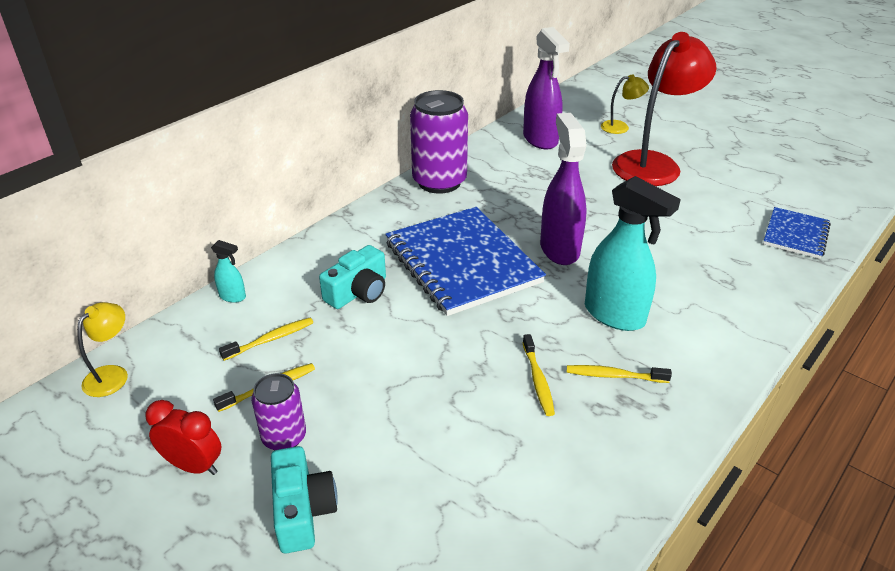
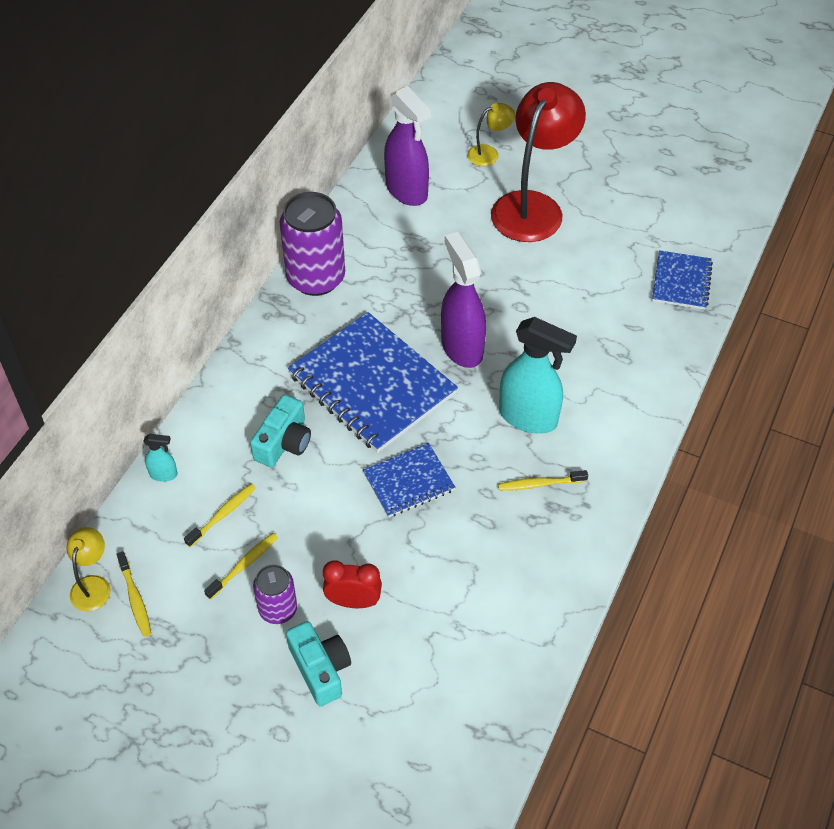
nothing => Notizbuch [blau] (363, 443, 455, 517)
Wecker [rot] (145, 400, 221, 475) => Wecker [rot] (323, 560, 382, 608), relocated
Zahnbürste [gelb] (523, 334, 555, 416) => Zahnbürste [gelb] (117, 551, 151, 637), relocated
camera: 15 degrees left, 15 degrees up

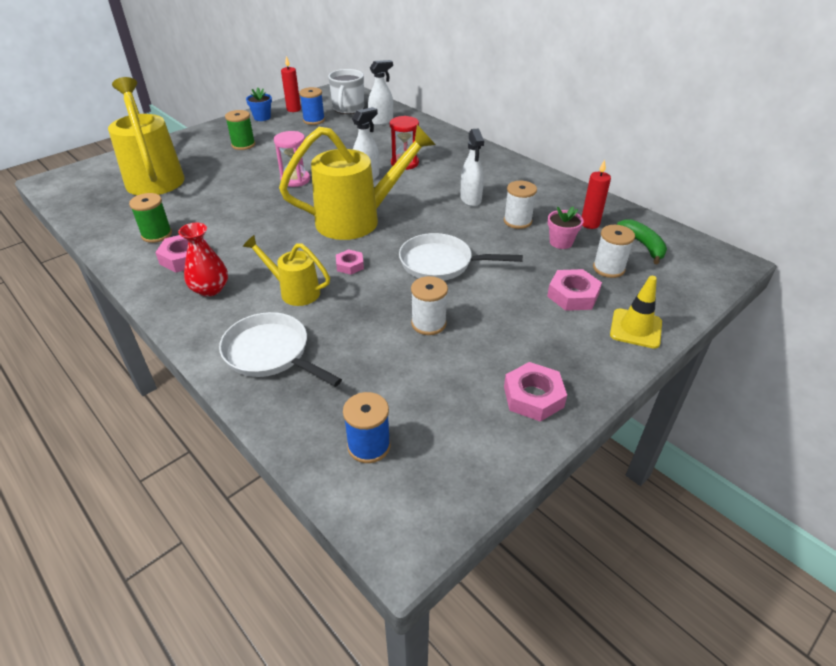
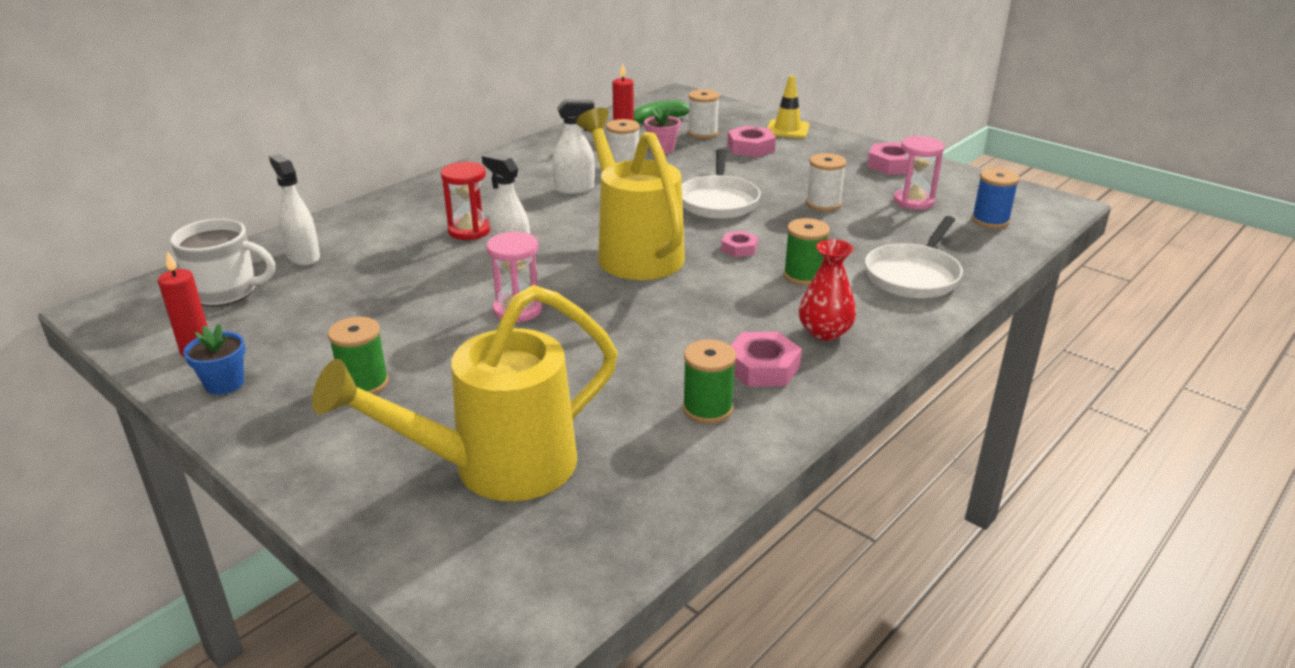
Garnrolle [blau] (299, 87, 325, 125) => nothing
nothing => Sanduhr [rosa] (894, 136, 944, 210)
Gießkanne [gelb] (243, 235, 330, 306) => Garnrolle [grün] (784, 218, 830, 285)
camera: 95 degrees left, 10 degrees down

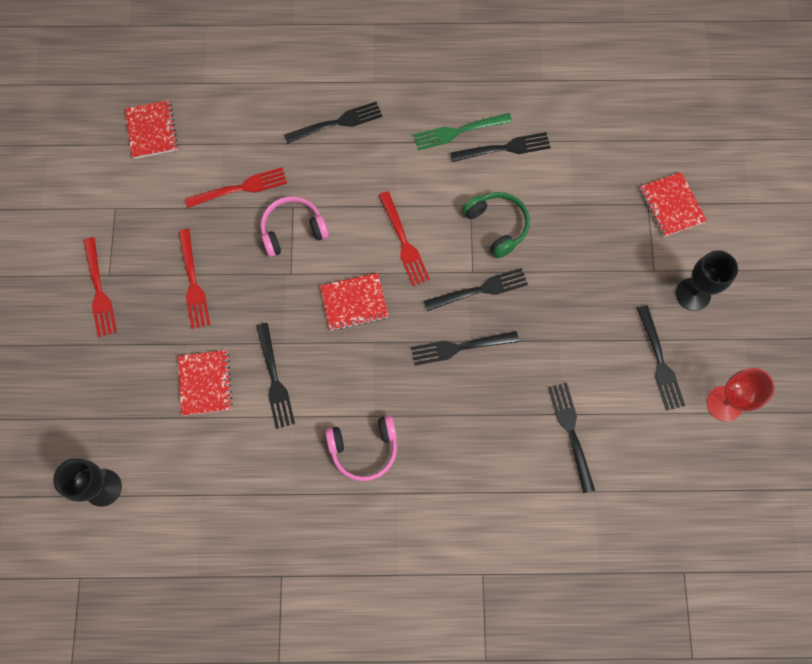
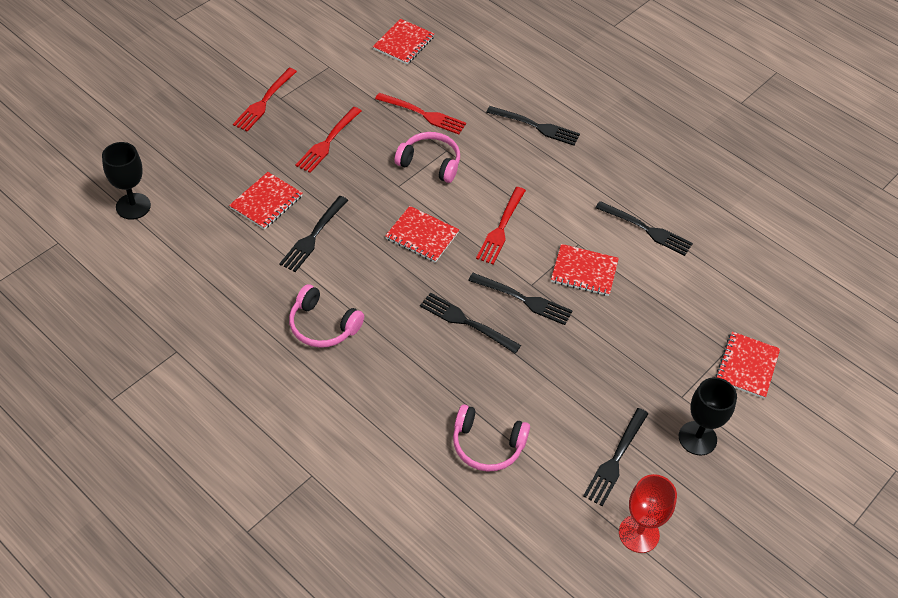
Gabel [grün] (413, 113, 512, 151) => nothing
Kopfhörer [grün] (462, 192, 530, 259) => Notizbuch [rot] (551, 244, 619, 296)
Gabel [schwarz] (548, 383, 595, 493) => Kopfhörer [rosa] (453, 404, 530, 472)
camera: 40 degrees right, 20 degrees down

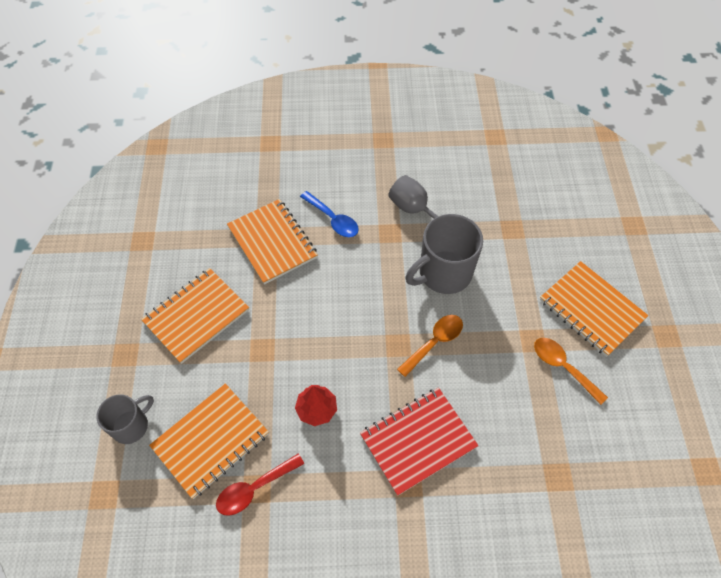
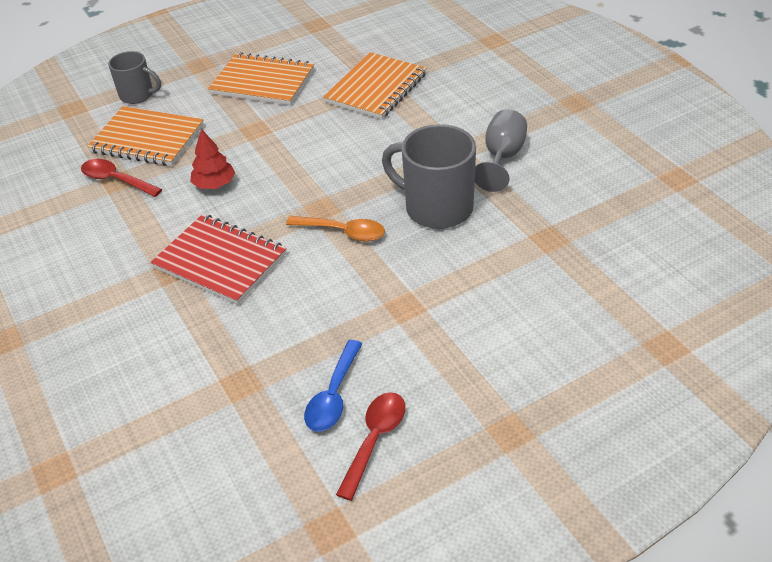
Löffel [orange] (534, 338, 608, 405) => nothing
Notizbuch [orange] (540, 261, 649, 357) => nothing
nothing => Löffel [rot] (336, 392, 405, 501)
Löffel [blau] (300, 191, 359, 237) => Löffel [blau] (304, 340, 363, 432), relocated
camera: 65 degrees right, 15 degrees down

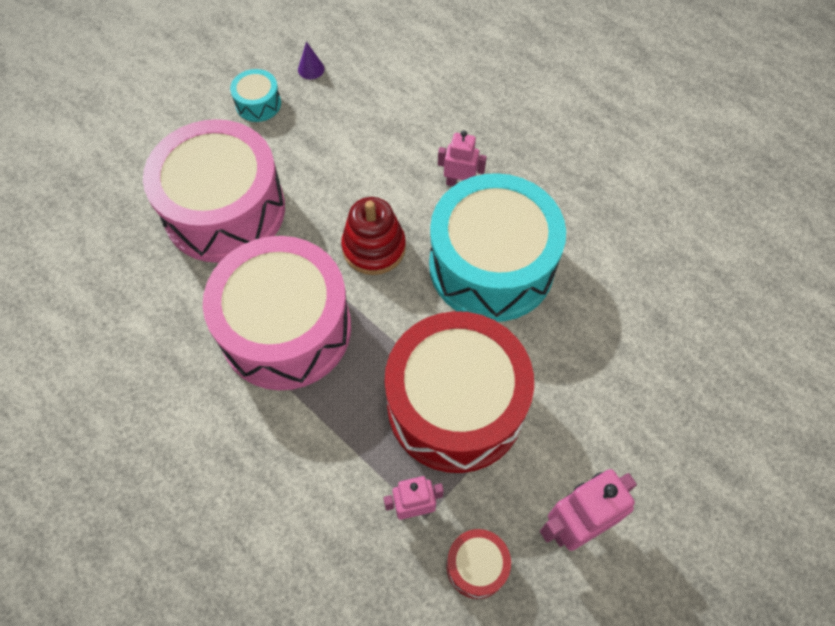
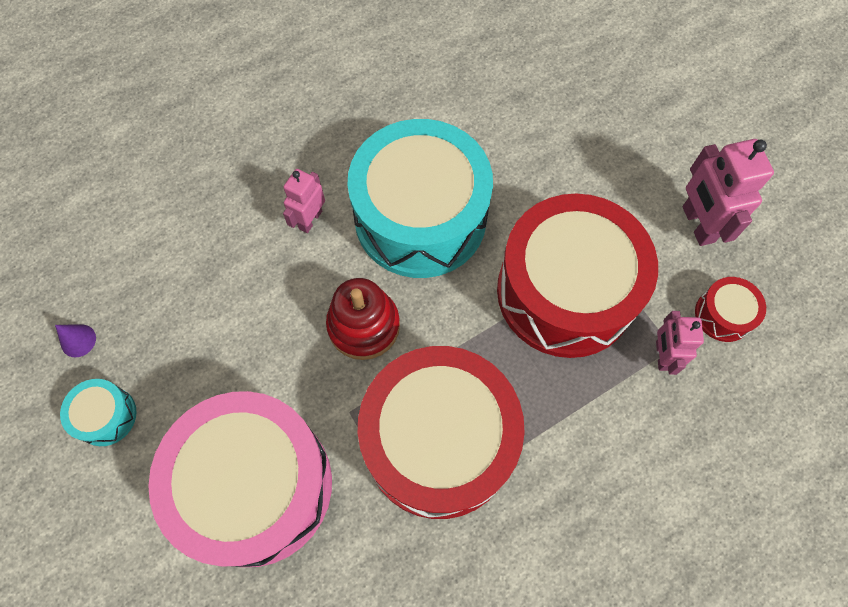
Trommel [rosa] (203, 236, 351, 390) => Trommel [rot] (358, 346, 525, 519)
camera: 75 degrees left, 5 degrees up

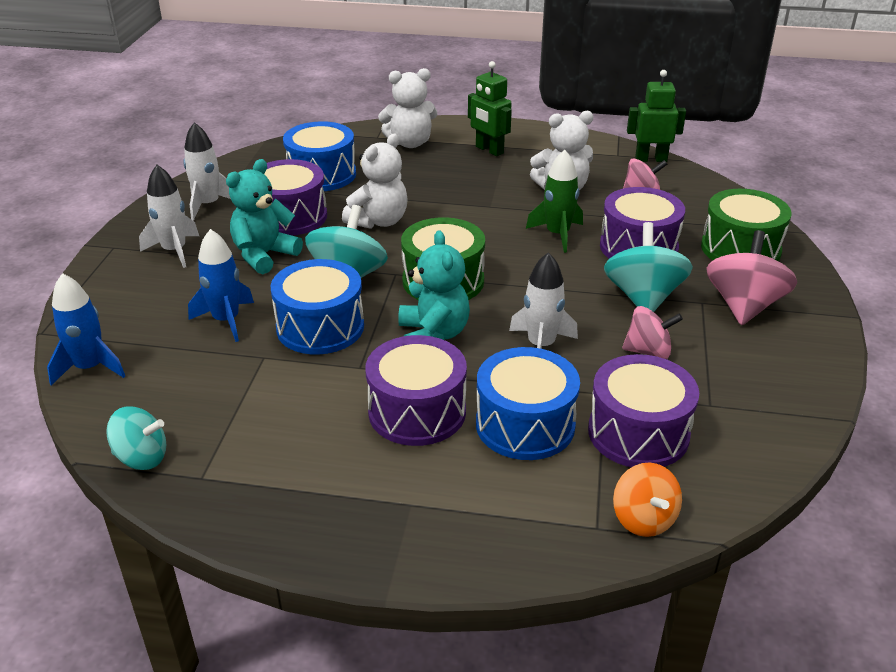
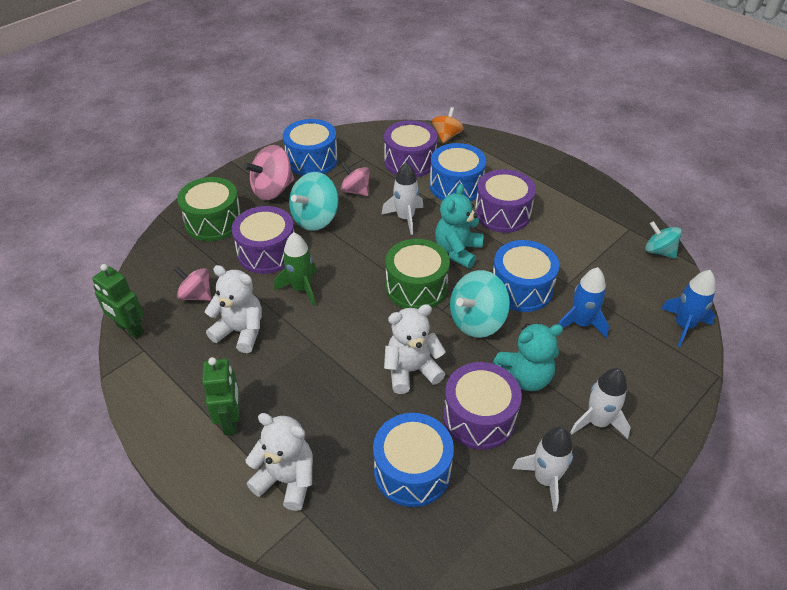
nothing => Trommel [blau] (283, 119, 338, 176)
camera: 145 degrees left, 10 degrees up

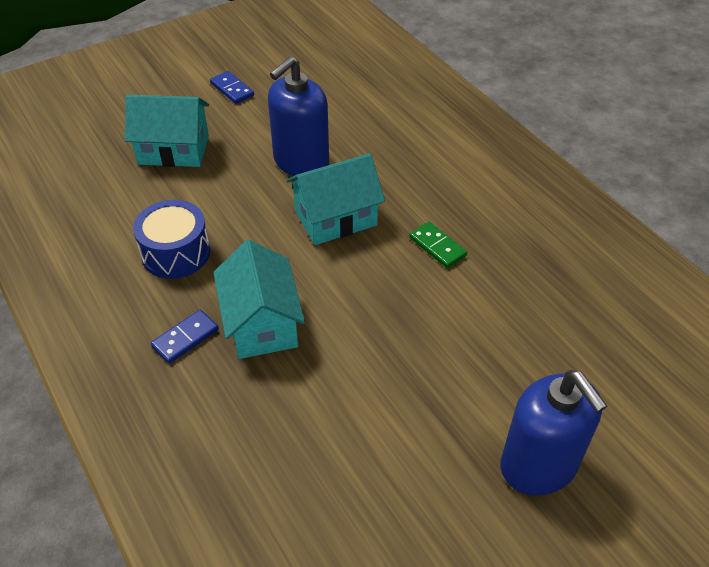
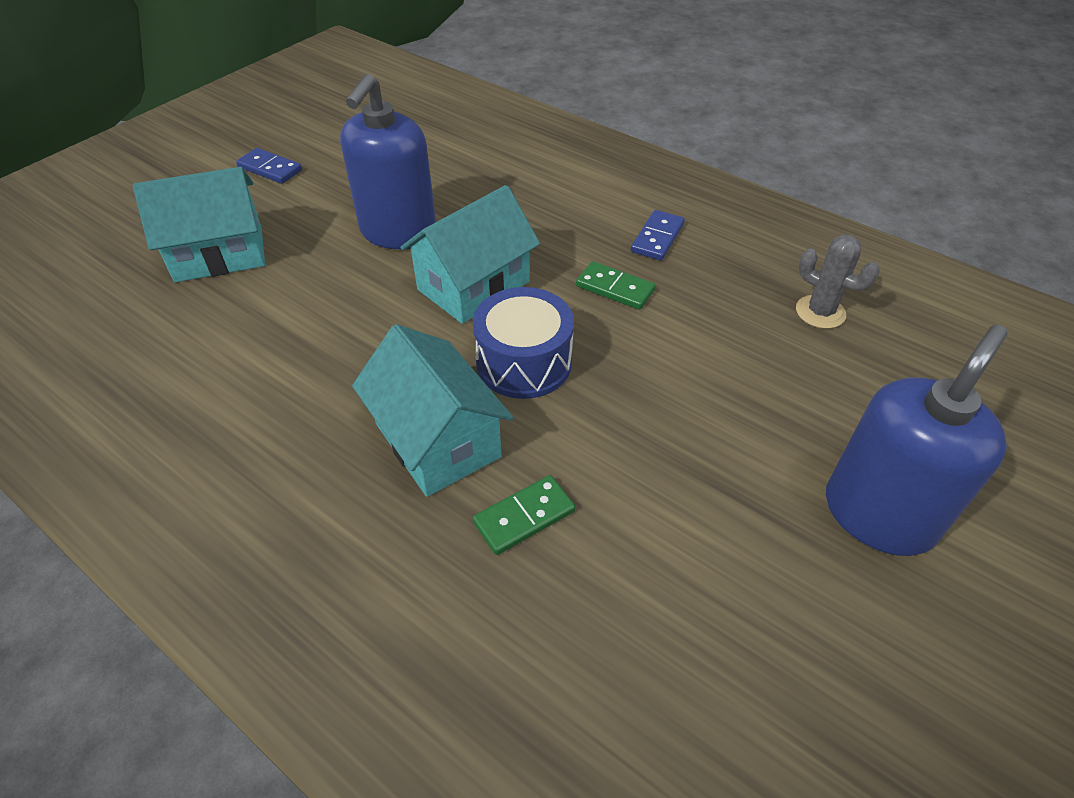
nothing => Dominostein [grün] (472, 475, 575, 555)
nothing => Kaktus [grau] (796, 234, 880, 329)
Trommel [blau] (133, 200, 210, 279) => Trommel [blau] (473, 287, 574, 399), relocated
Dominostein [blau] (151, 310, 219, 364) => Dominostein [blau] (631, 210, 685, 260), relocated
Seifenspender [blau] (500, 370, 607, 496) => Seifenspender [blau] (826, 325, 1008, 556), 90 degrees counterclockwise
camera: 20 degrees left, 0 degrees up

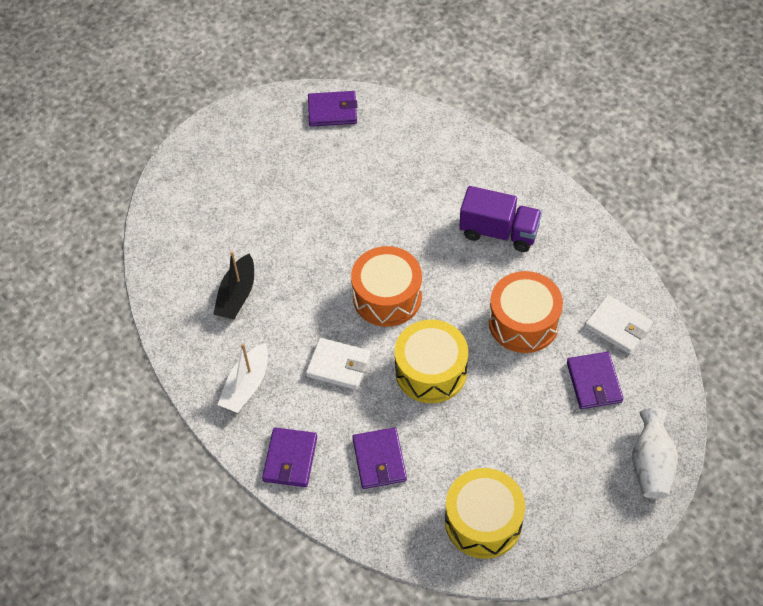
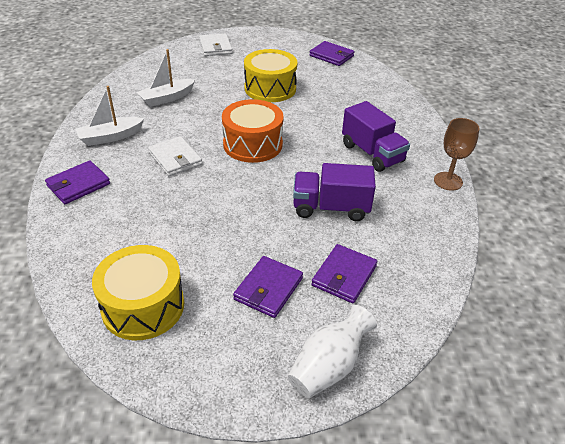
nothing => Kelch [braun] (434, 118, 479, 191)
Geldbörse [lila] (352, 427, 407, 489) => Geldbörse [lila] (233, 256, 303, 318), relocated
Trommel [gelb] (395, 320, 468, 403) => Trommel [gelb] (244, 49, 297, 102), relocated
Geldbörse [weiß] (585, 295, 653, 354) => Geldbörse [weiß] (199, 33, 233, 56), relocated
Trommel [orange] (489, 271, 563, 353) => Lastwagen [lila] (293, 163, 376, 221)
Boot [schwarz] (213, 251, 254, 319) => Boot [weiß] (137, 49, 195, 107)
camera: 35 degrees right, 15 degrees down

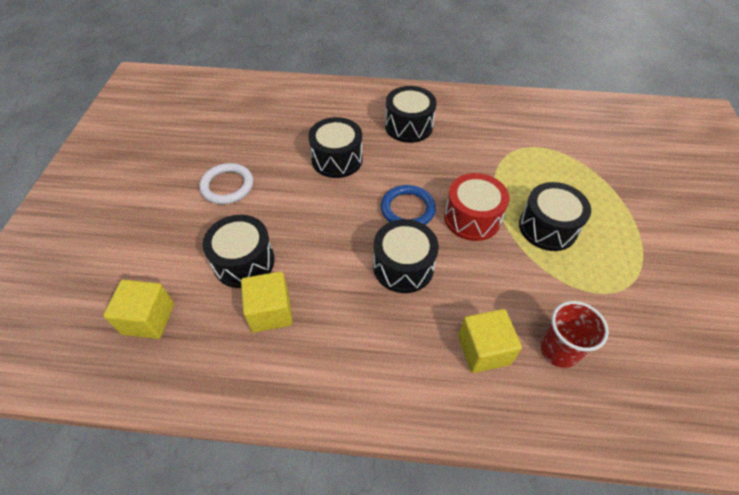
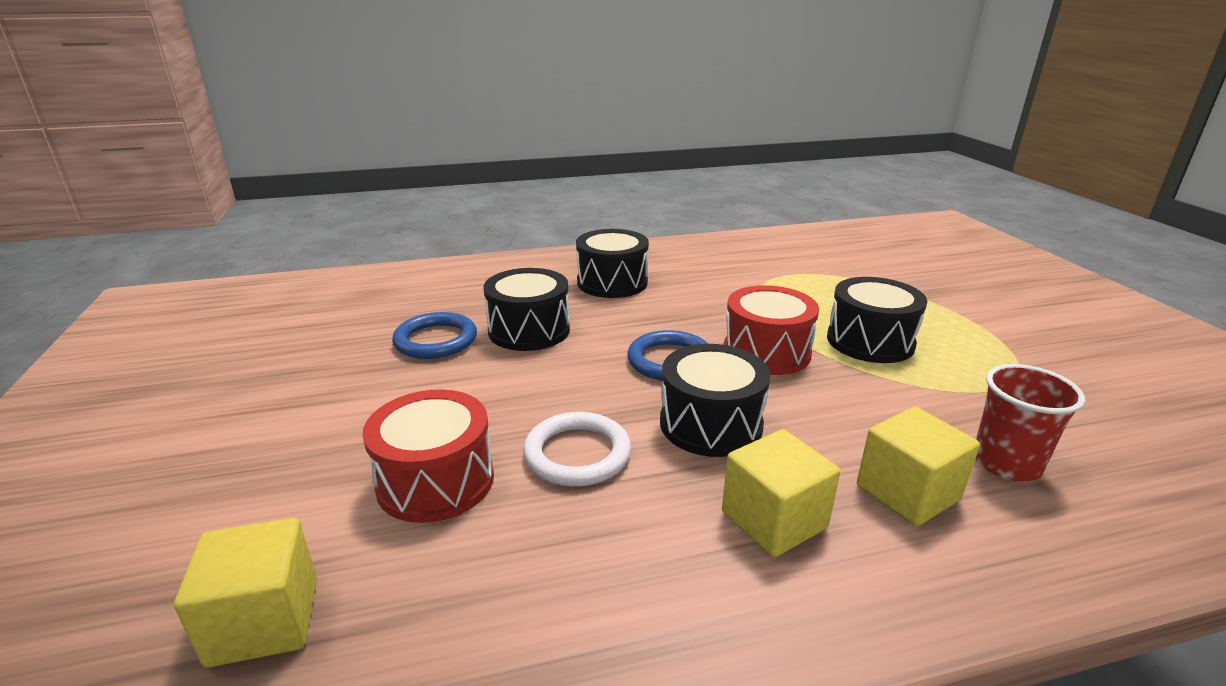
nothing => Ring [blau] (392, 312, 477, 359)
Ring [weiß] (199, 163, 253, 204) => Ring [weiß] (523, 412, 631, 486), relocated
Kubus [gelb] (241, 271, 293, 333) => Kubus [gelb] (722, 429, 840, 557), relocated
Trommel [schwarz] (202, 215, 275, 288) => Trommel [rot] (362, 389, 494, 523)
camera: 20 degrees left, 25 degrees down

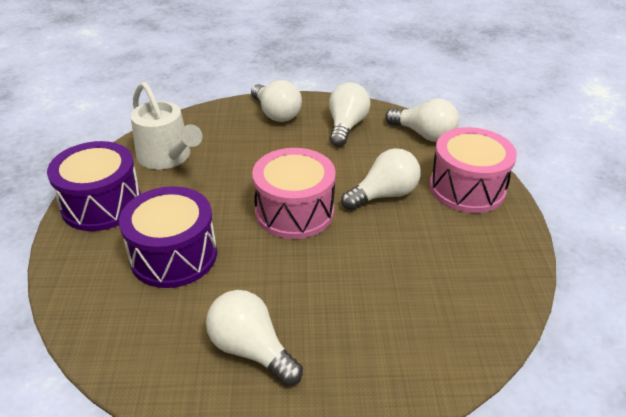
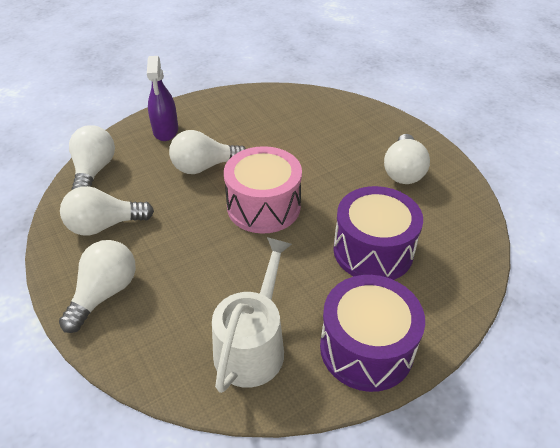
Trommel [rosa] (430, 127, 517, 213) => Sprühflasche [lila] (147, 56, 178, 141)
Glühbirne [weiß] (341, 148, 421, 210) => Glühbirne [weiß] (169, 130, 246, 174), 45 degrees counterclockwise
camera: 120 degrees left, 5 degrees up

